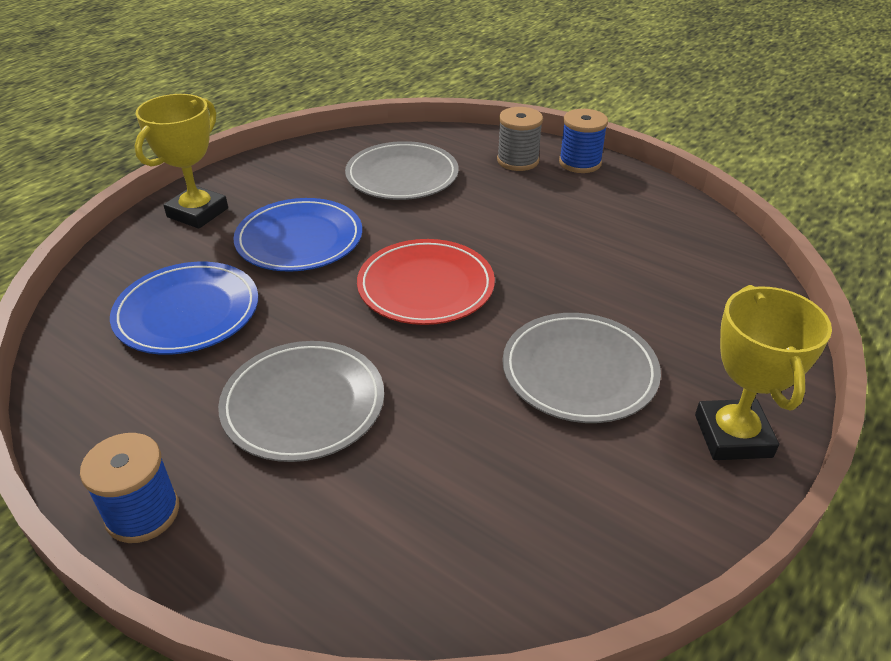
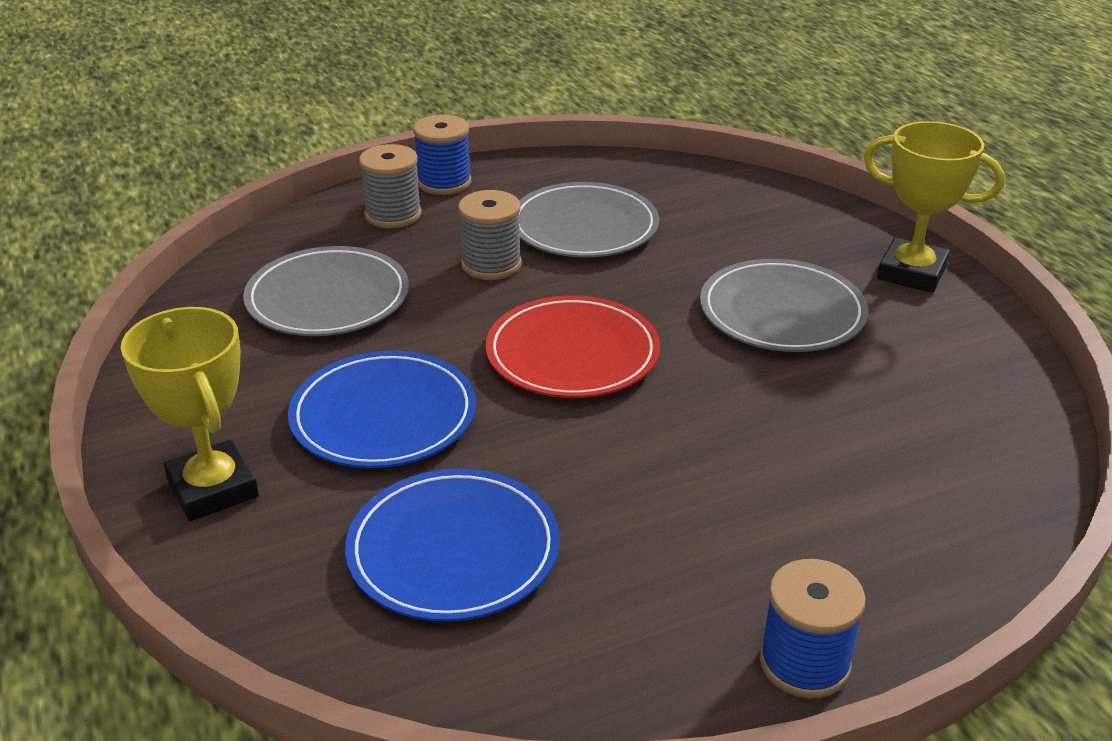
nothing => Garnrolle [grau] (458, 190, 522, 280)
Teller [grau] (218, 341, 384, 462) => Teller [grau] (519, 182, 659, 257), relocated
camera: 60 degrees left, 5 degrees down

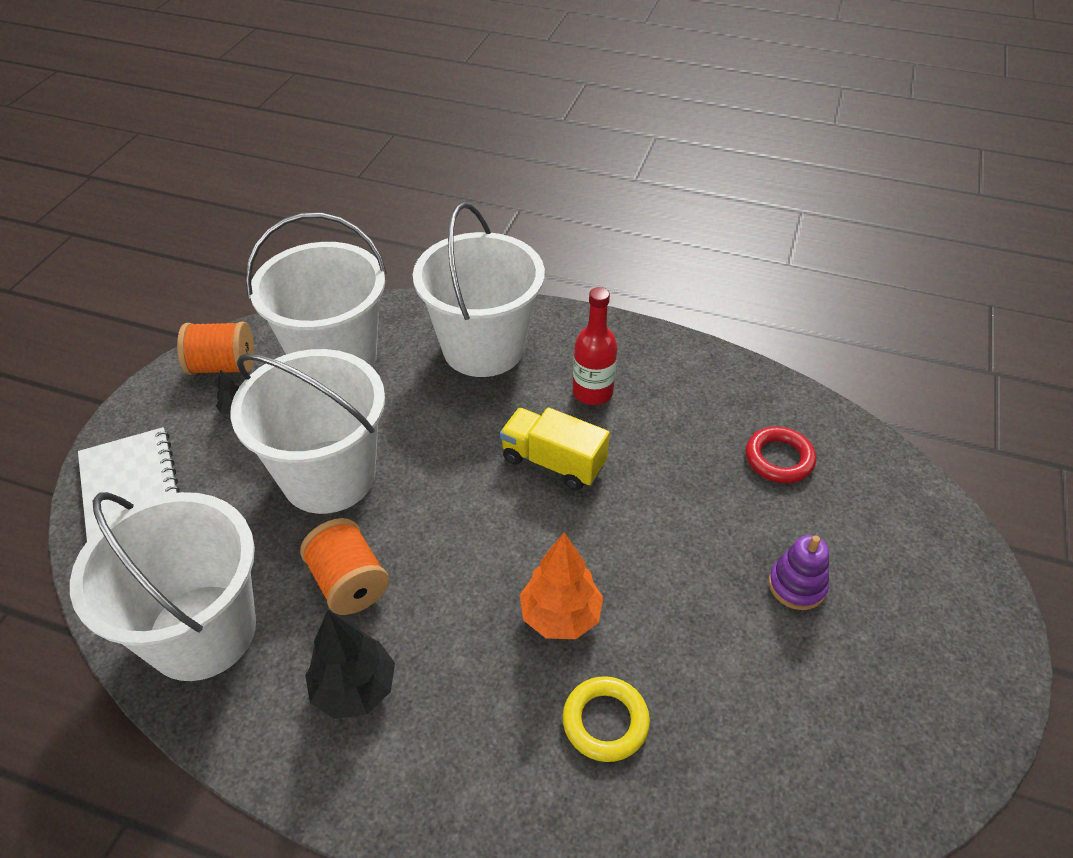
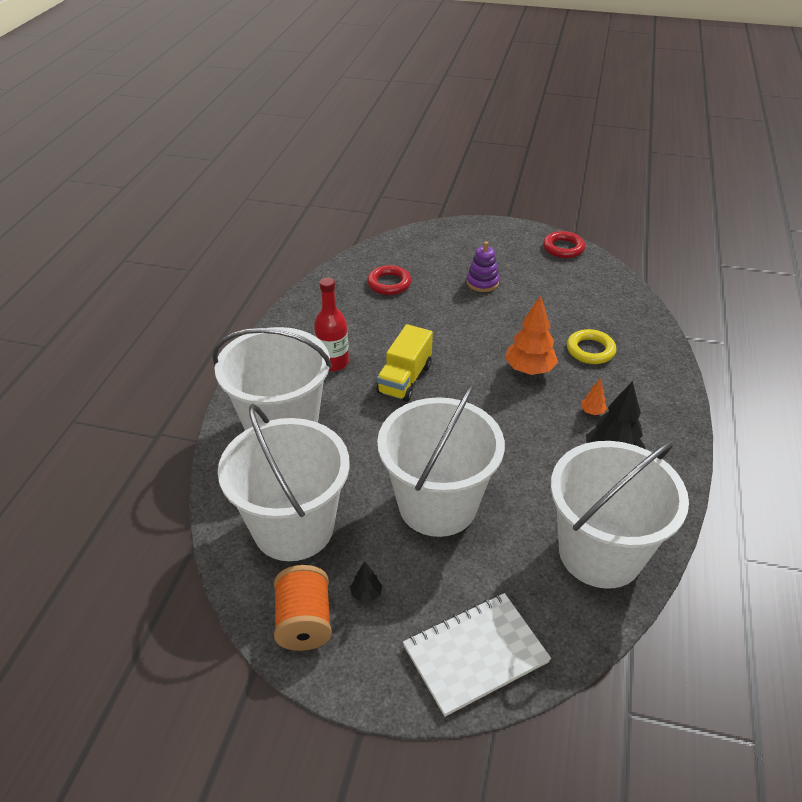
Garnrolle [orange] (300, 518, 389, 615) => nothing
nothing => Ring [rot] (543, 231, 585, 258)
nothing => Baum [orange] (581, 379, 607, 415)
camera: 95 degrees left, 5 degrees down

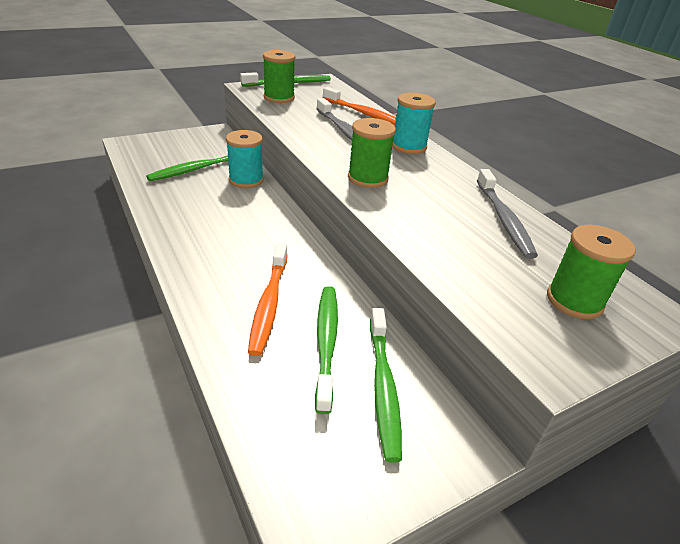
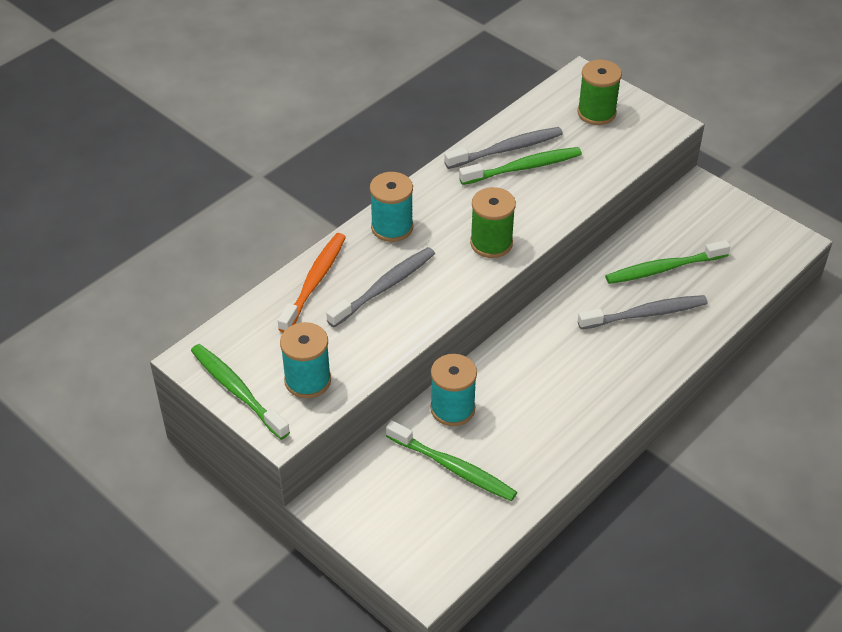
Zahnbürste [grün] (370, 308, 402, 463) => Zahnbürste [grün] (459, 147, 582, 185), relocated
Zahnbürste [orange] (248, 243, 288, 356) => Zahnbürste [grau] (578, 295, 708, 329)
Garnrolle [grün] (263, 50, 295, 103) => Garnrolle [türkis] (280, 322, 331, 398)
camera: 105 degrees left, 10 degrees up

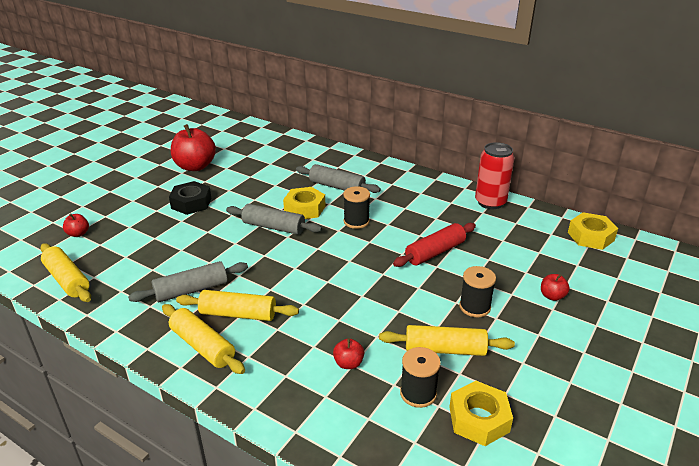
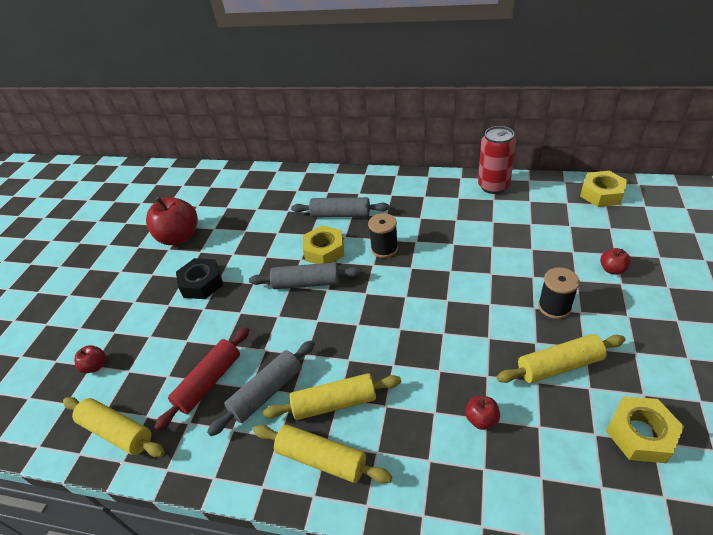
Garnrolle [schwarz] (400, 347, 441, 408) => nothing
Nudelholz [rot] (393, 223, 476, 267) => Nudelholz [rot] (154, 327, 249, 431), relocated
camera: 15 degrees left, 10 degrees up

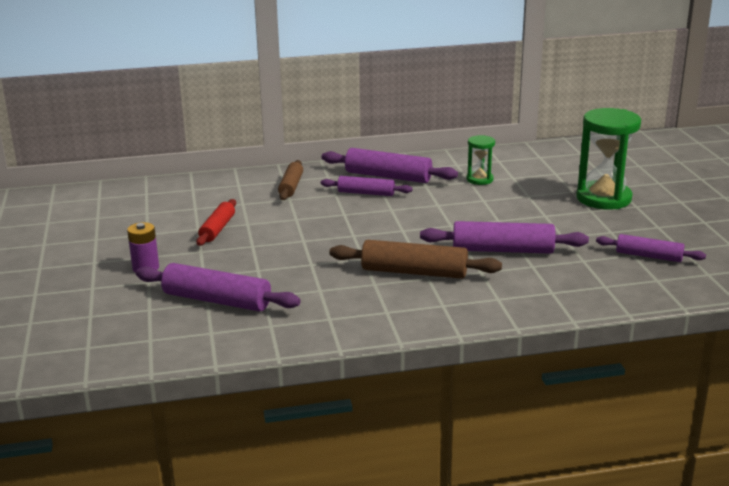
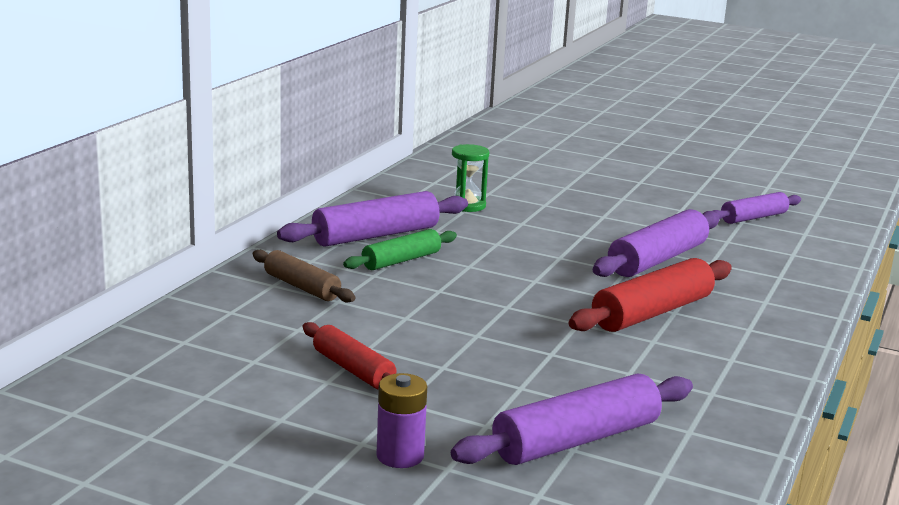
Sanduhr [grün] (576, 108, 641, 209) => nothing
Nudelholz [lila] (321, 176, 412, 196) => Nudelholz [grün] (343, 229, 457, 270)
Nudelholz [braun] (329, 240, 502, 279) => Nudelholz [rot] (569, 258, 732, 332)
camera: 55 degrees left, 5 degrees down

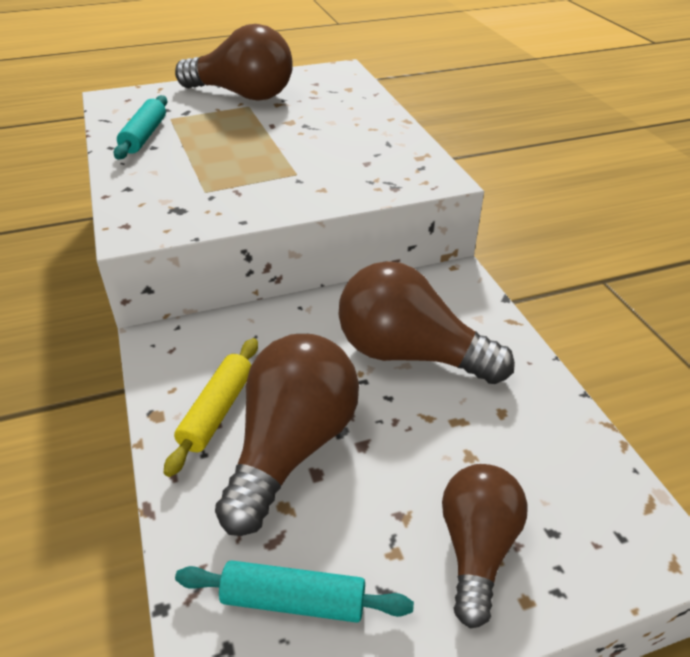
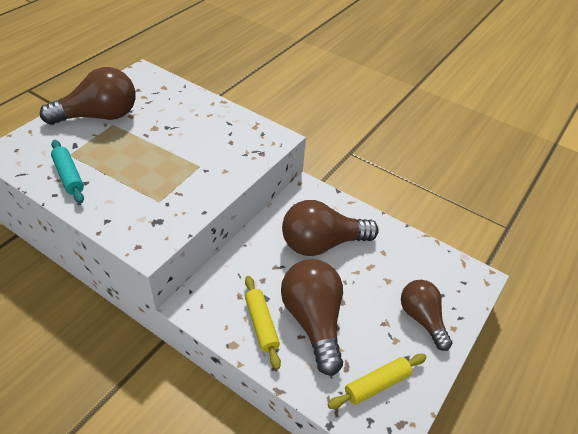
Nudelholz [türkis] (175, 560, 414, 623) => Nudelholz [gelb] (328, 354, 427, 409)
camera: 40 degrees left, 5 degrees up

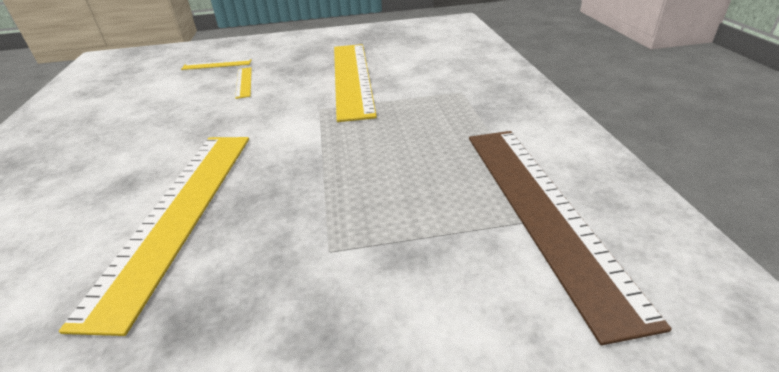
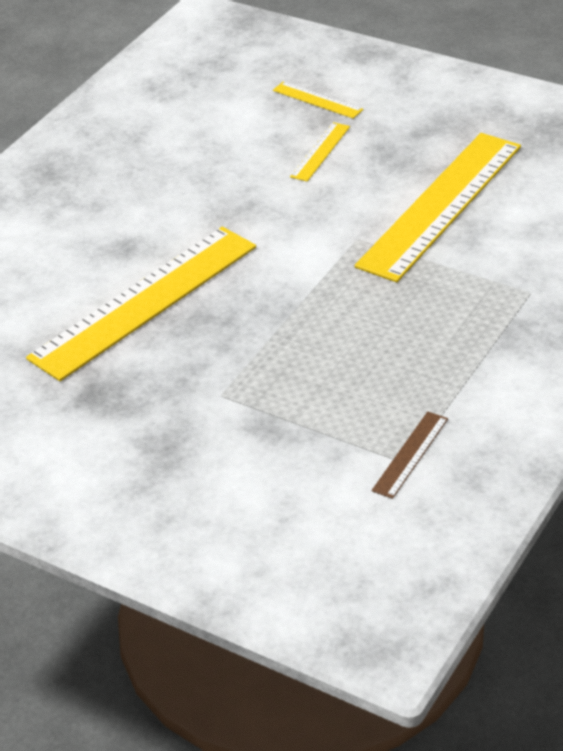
Lineal [braun] (469, 131, 672, 345) => Lineal [braun] (372, 411, 448, 499), x0.42
camera: 40 degrees right, 5 degrees up

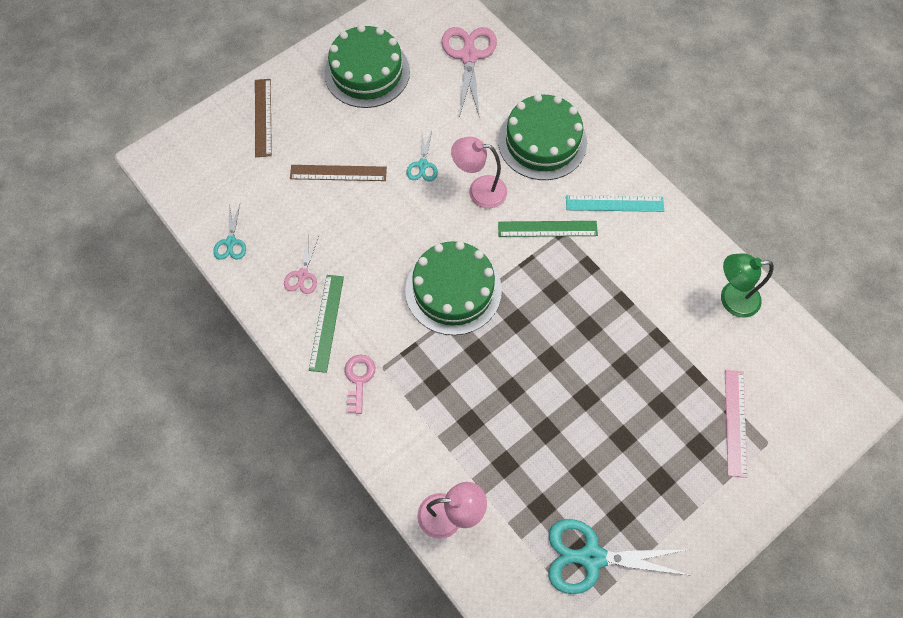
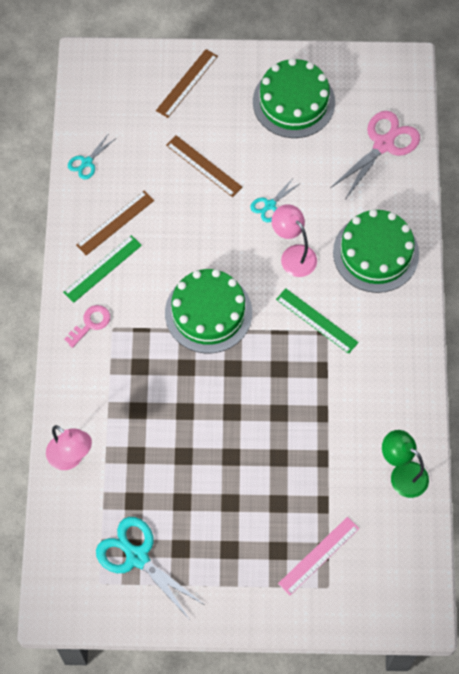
Lineal [türkis] (566, 195, 664, 212) => nothing
Schere [rosa] (284, 237, 319, 294) => Lineal [braun] (76, 191, 154, 255)
camera: 40 degrees right, 0 degrees up

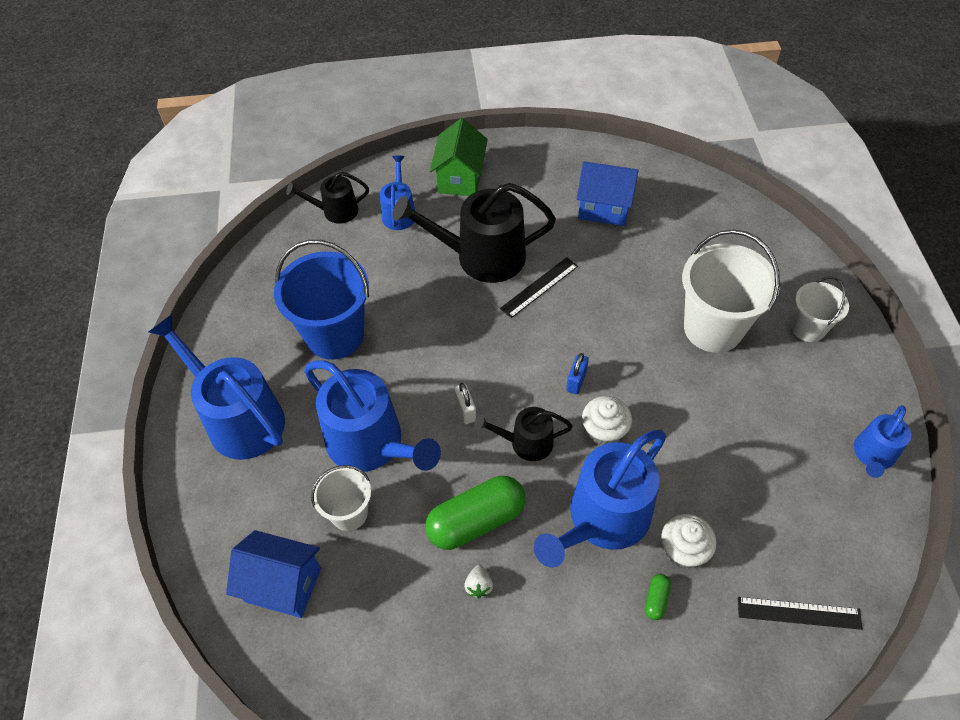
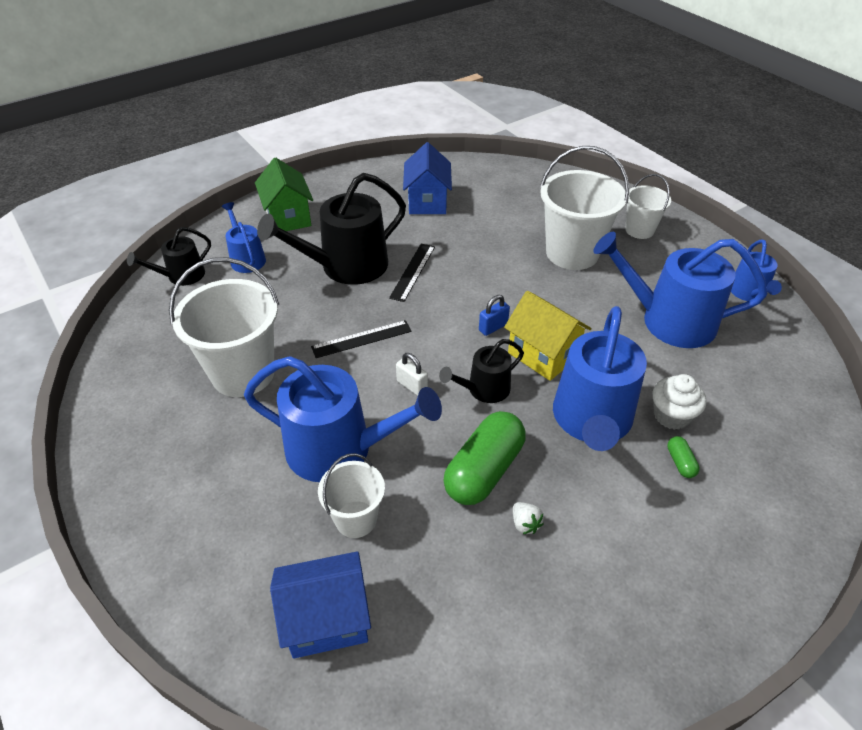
Gießkanne [blau] (149, 314, 285, 460) => Gießkanne [blau] (594, 232, 767, 348), relocated
Lineal [schwarz] (738, 597, 863, 630) => Lineal [schwarz] (311, 320, 412, 358), relocated
Muffin [weiß] (582, 396, 632, 446) => Haus [gelb] (504, 291, 592, 381)
Eimer [blau] (274, 240, 369, 360) => Eimer [weiß] (169, 257, 279, 397)
Vorhängeschloss [blau] (566, 353, 589, 394) => Vorhängeschloss [blau] (479, 295, 510, 336), 60 degrees clockwise
Haus [blau] (577, 161, 639, 226) => Haus [blau] (403, 142, 452, 214), 75 degrees counterclockwise
camera: 30 degrees left, 10 degrees down

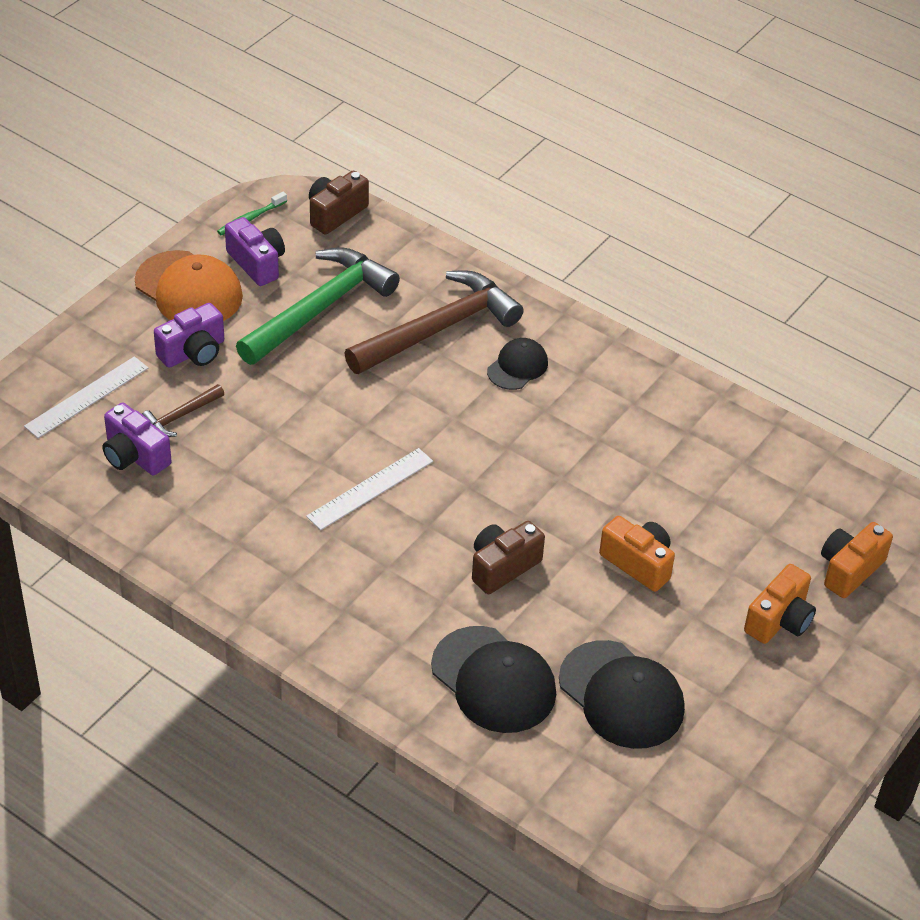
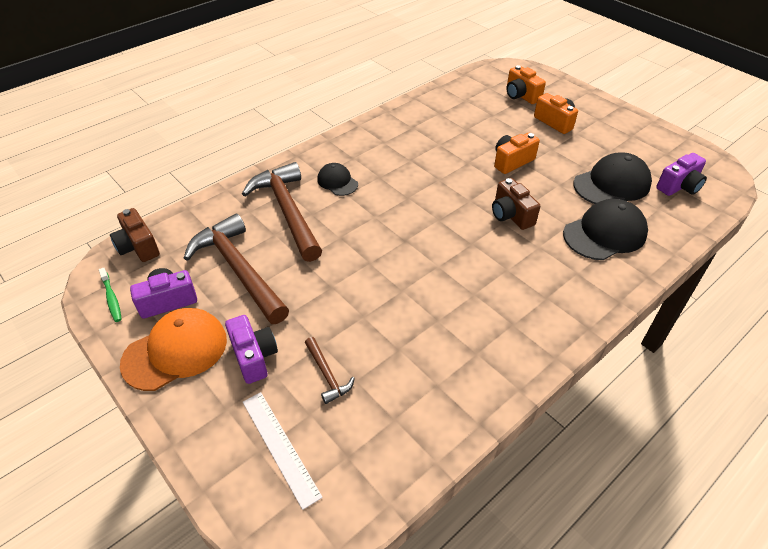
Lineal [weiß] (306, 448, 433, 530) => nothing
Kamera [lila] (102, 402, 172, 475) => Kamera [lila] (656, 153, 707, 196), relocated
Hammer [grün] (236, 247, 400, 365) => Hammer [braun] (184, 214, 289, 324)
camera: 75 degrees left, 0 degrees up

